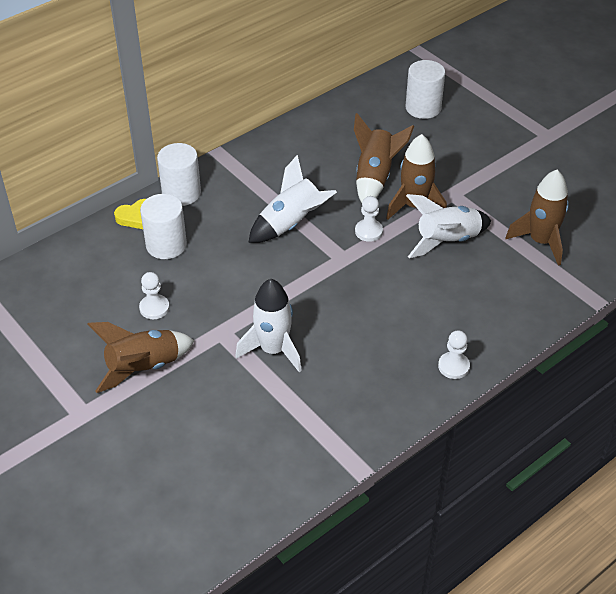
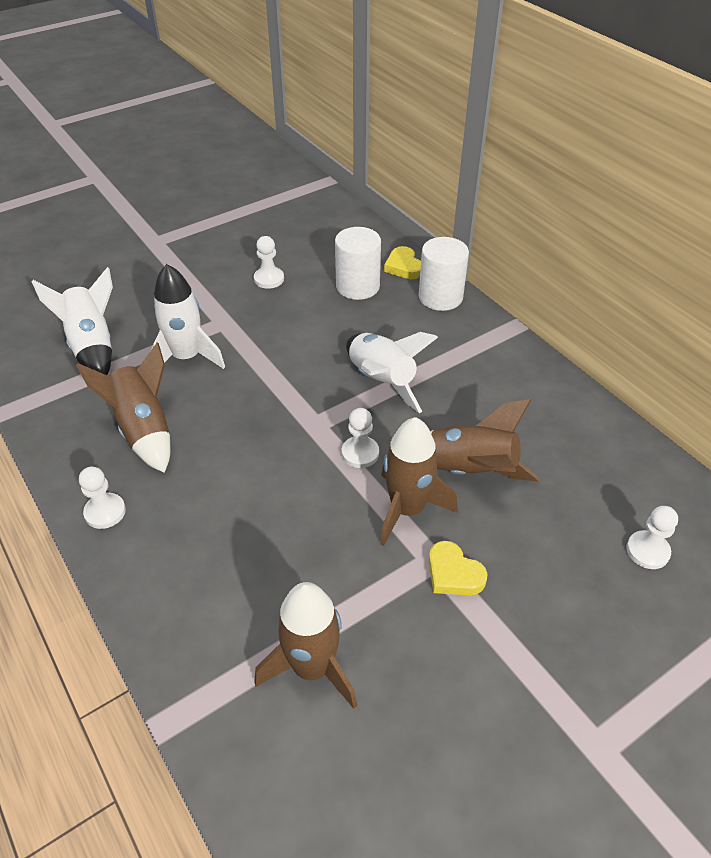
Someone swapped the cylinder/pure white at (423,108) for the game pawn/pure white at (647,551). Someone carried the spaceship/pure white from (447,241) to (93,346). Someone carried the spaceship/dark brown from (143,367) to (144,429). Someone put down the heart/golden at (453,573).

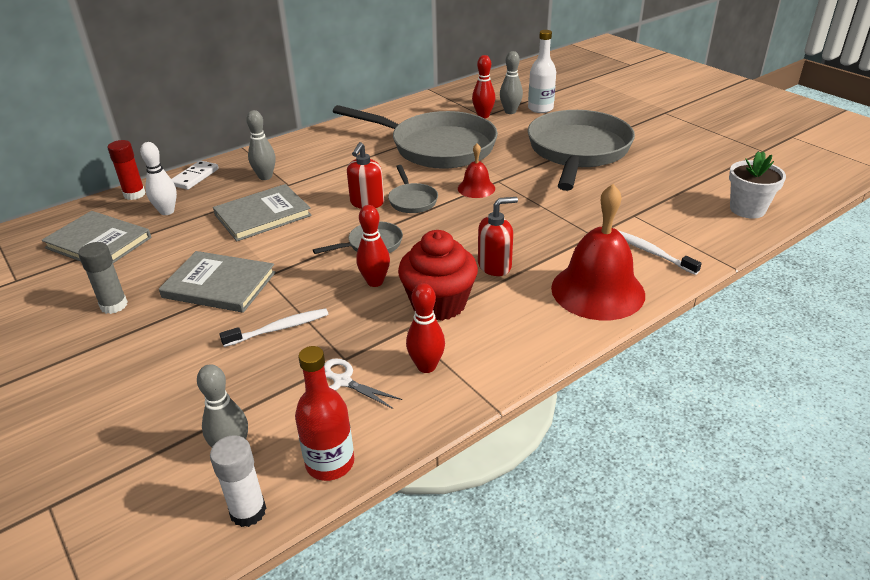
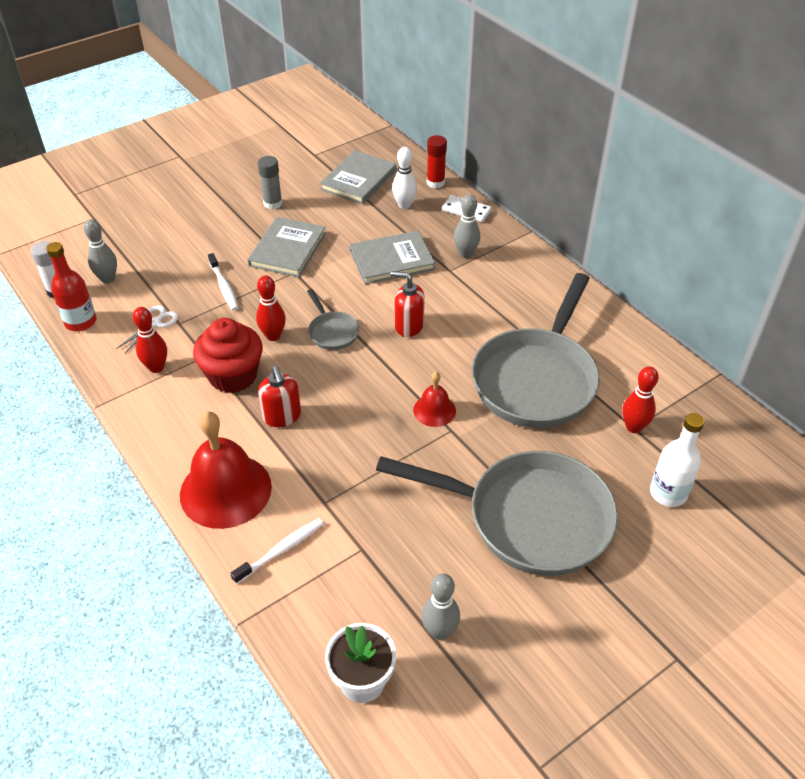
Someone carried the tenpin/gray from (510,111) to (439,631). Someone took away the frying pan/gray at (412,200). Someone rotated the hardback/gray at (263,215) by 75 degrees counterclockwise.

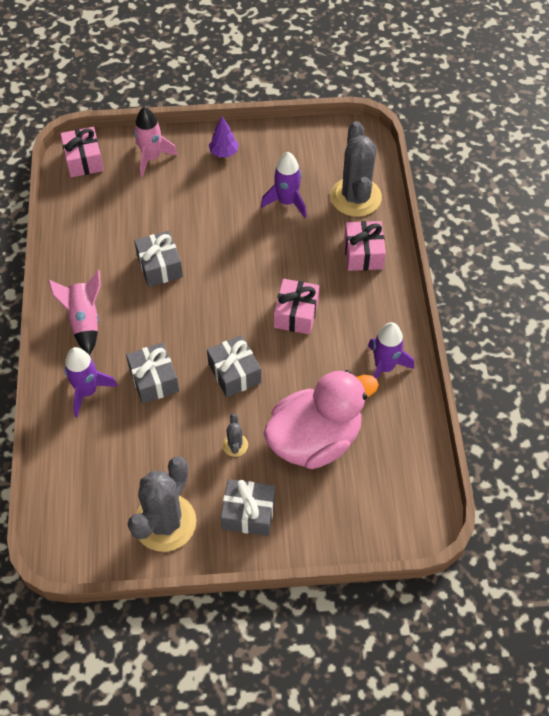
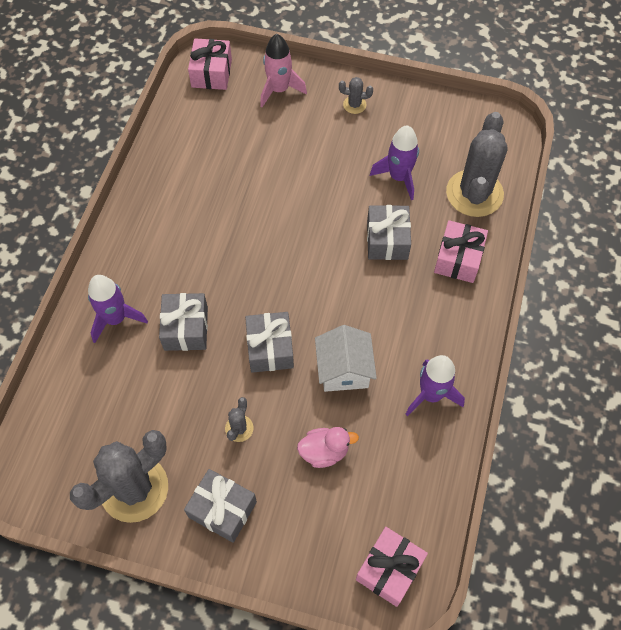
Someone swapped the fir tree/purple at (224,153) for the cactus/gray at (354,105). Someone carried the gift/gray from (160,266) to (387,240). Someone took away the spaceship/rose-pink at (84,320). Someone carried the gift/rose-pink from (296,314) to (389,569). Someone scaled the duck/rose-pink at (315,440) by 0.44. Someone put down the cottage/pure white at (344,370).

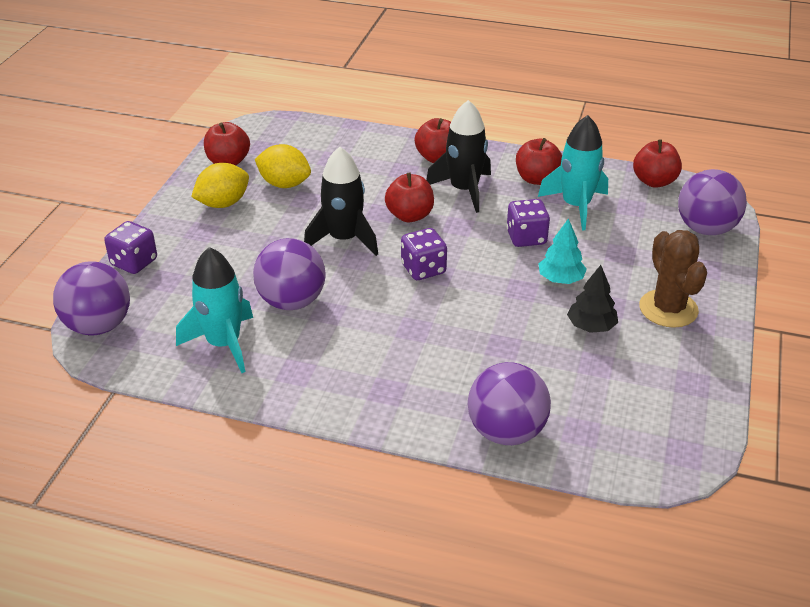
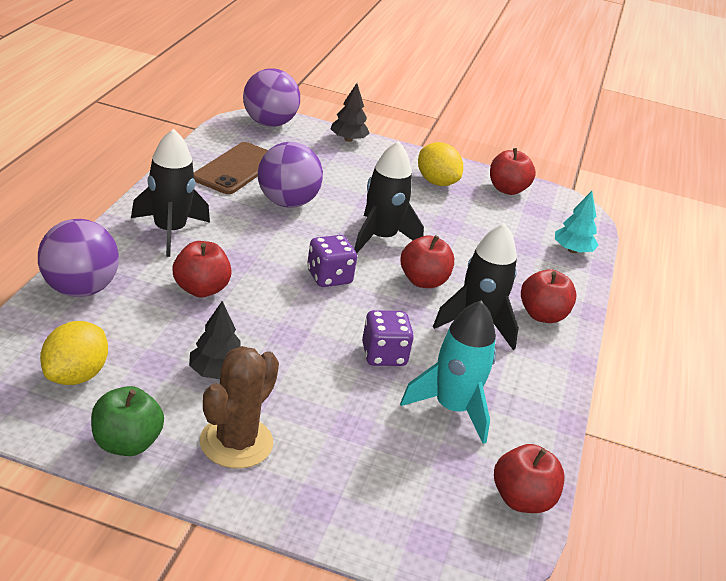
Someone carried the toy apple/red from (537,179) to (201,289). Someone carried the toy lemon/golden from (284,184) to (75,375). Someone took away the ball/purple at (706,229). Someone carried the fir tree/teal from (560,279) to (572,250). Someone swapped the die/purple at (134,262) for the fir tree/ebony at (348,139). Someone rotated the cactus/dark brown at (668,309) by 45 degrees counterclockwise. Someone swapped the spaceship/teal at (223,344) for the mobile phone/dark brown at (236,169). Someone put down the spaceship/ebony at (169,231). Someone put down the toy apple/emerald at (126,443).

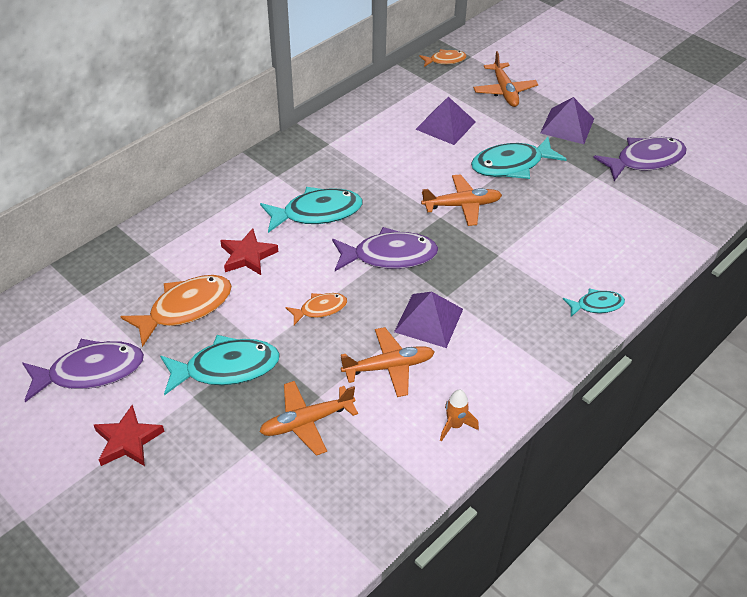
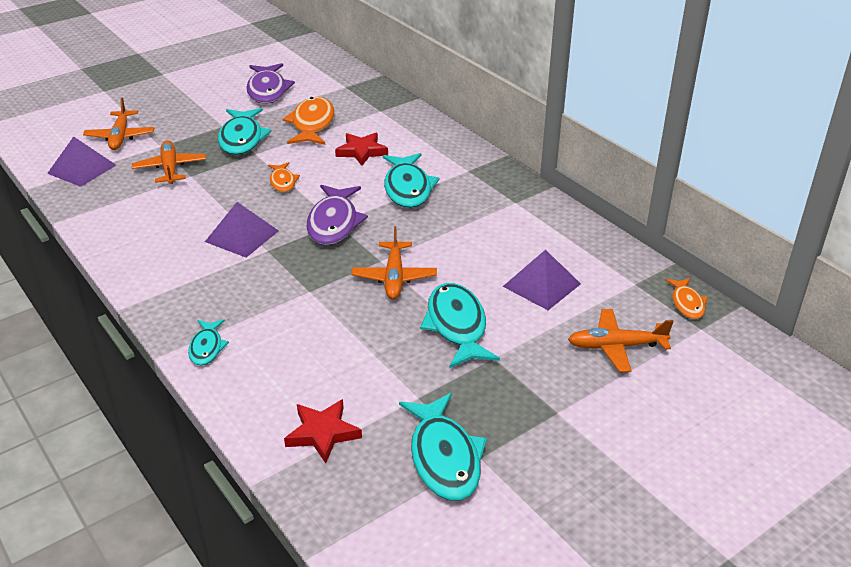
Someone carried the solid pyramid/purple from (567,125) to (82,169). Someone repainted the toy fish/purple at (645,160), which became the toy fish/teal at (444,457). Someone rotated the toy fish/orange at (185,308) by 150 degrees counterclockwise. Someone carried the toy plane/orange from (388,367) to (120,137). Someone took away the spaceship/orange at (455,425). Someone carried the five-pointed star/red from (128,440) to (322,433).

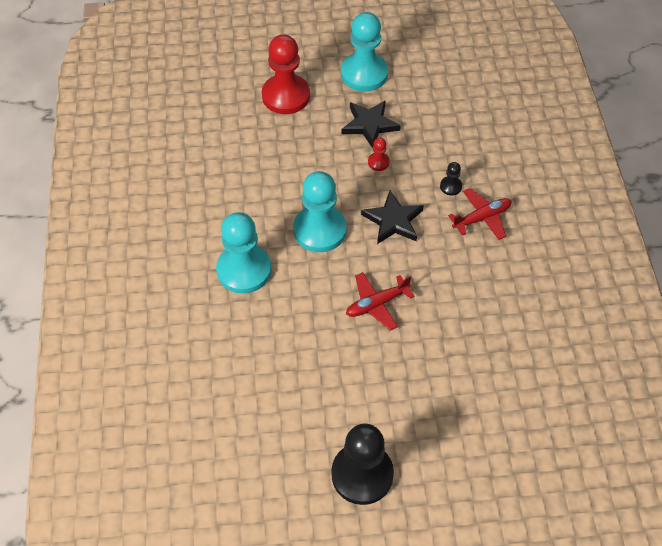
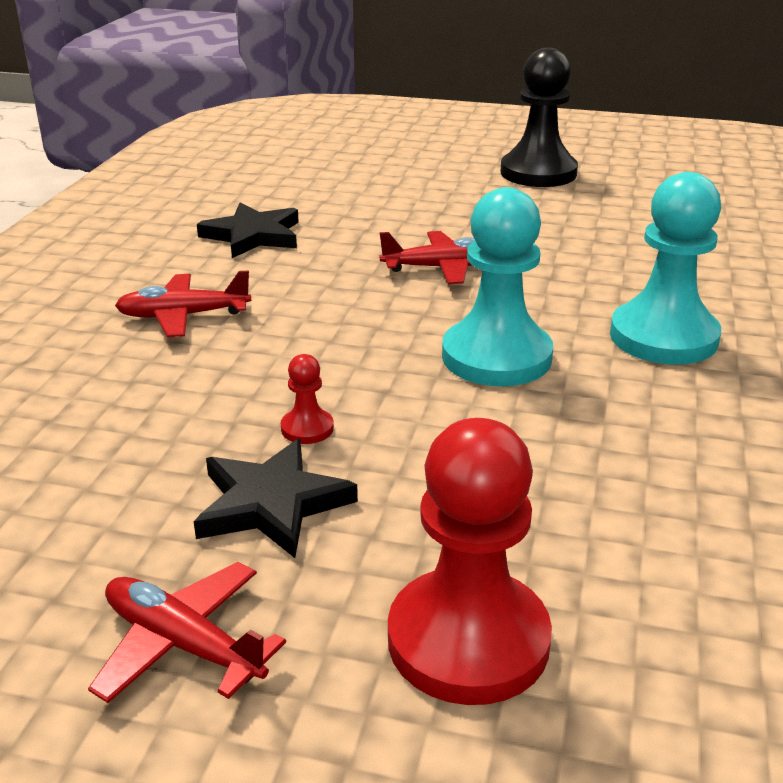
Someone swapped the game pawn/teal at (364,74) for the toy plane/red at (183,644). Someone took away the game pawn/ebony at (450,186). Someone carried the five-pointed star/ebony from (393,221) to (253,235).

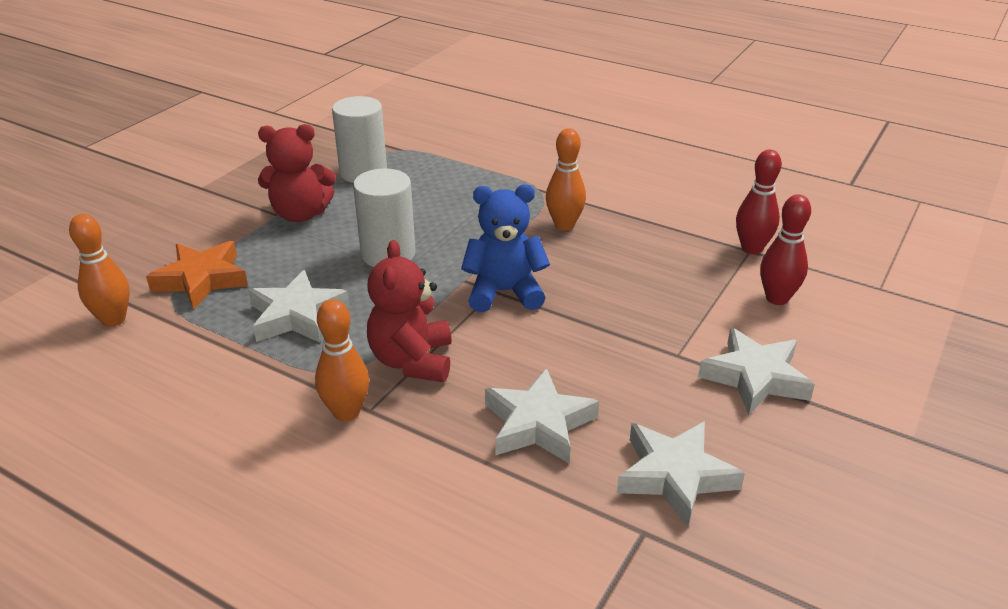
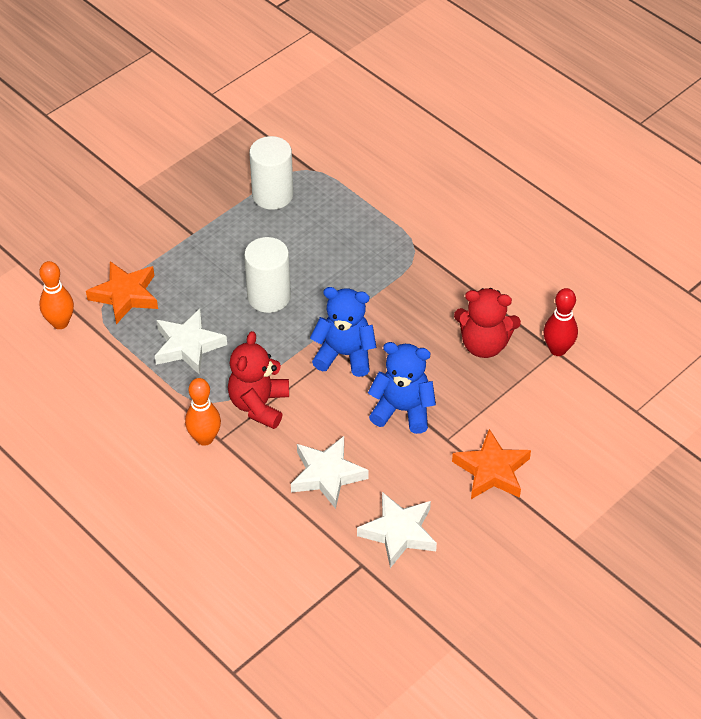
Someone carried the teddy bear/red from (300,214) to (484,344). Someone took away the tenpin/orange at (564,225). Someone took away the tenpin/red at (777,298). Someone repainted the five-pointed star/pure white at (755,377), which became the five-pointed star/orange at (492,470). Someone put down the teddy bear/cobalt at (402,410).

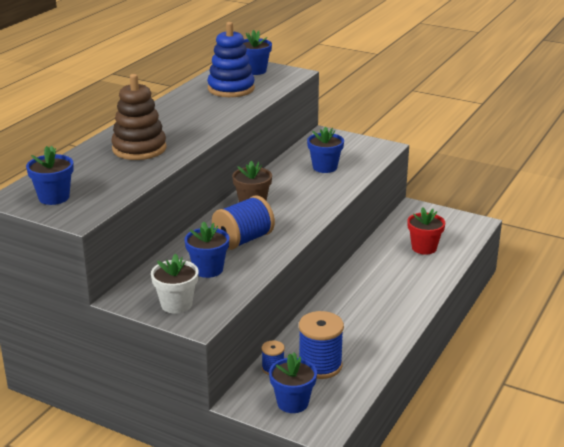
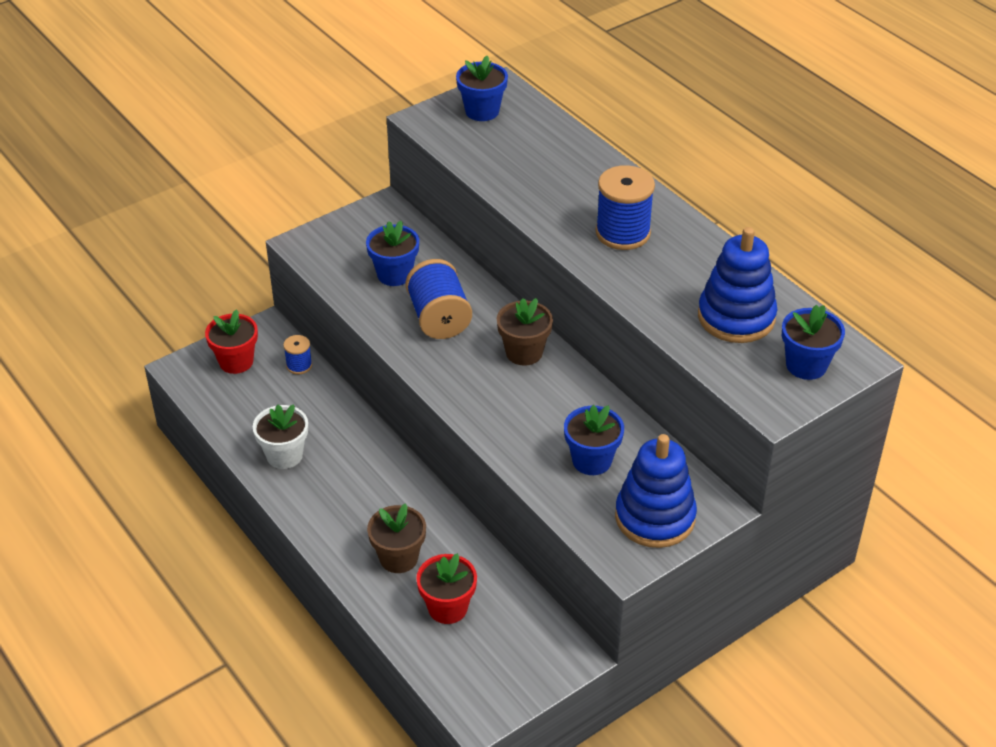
Someone took away the ring stacker/dark brown at (139,149). Someone carried the plant pot/pure white from (176,304) to (284,455). Someone carried the bobbin/cobalt from (320,365) to (623,233). Someone repainted the plant pot/cobalt at (292,403), which became the plant pot/red at (236,361). Someone put down the ring stacker/cobalt at (655,517). Someone put down the plant pot/dark brown at (398,558).

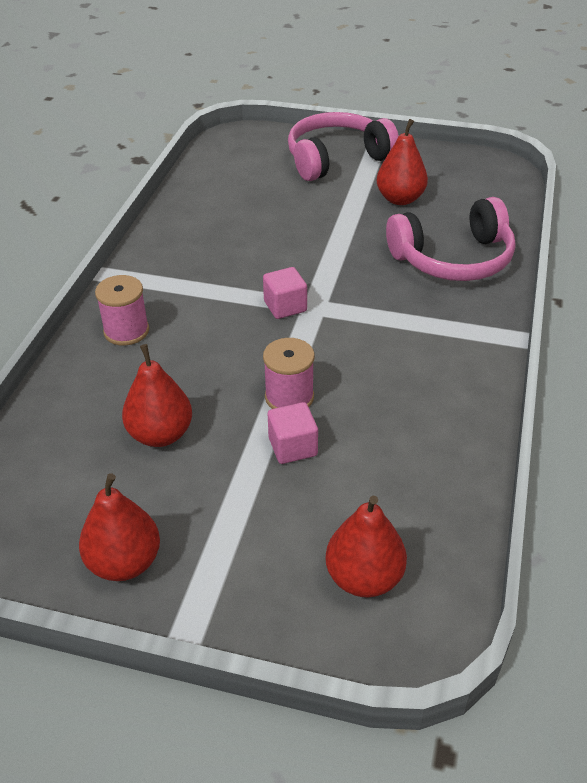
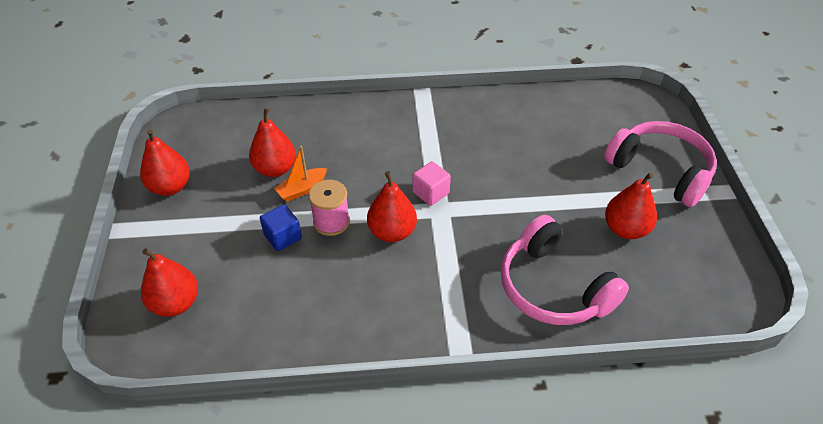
Someone took away the bobbin/rose-pink at (126,331). Someone repainted the block/rose-pink at (293,447), which became the block/cobalt at (283,237). Someone put down the boat/orange at (302,189). Someone put down the pear/red at (392,232).

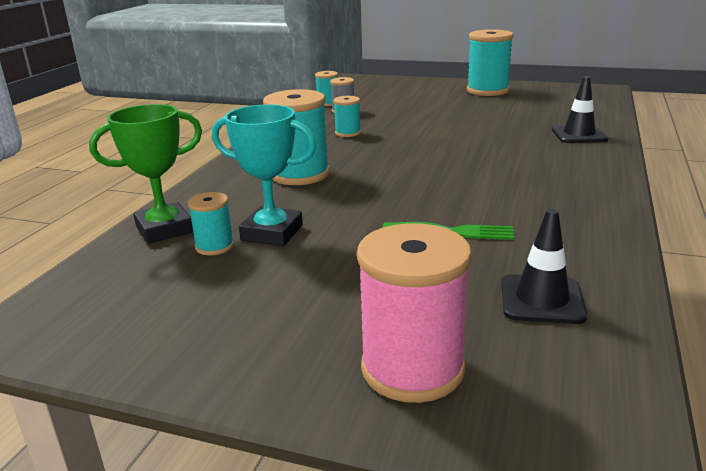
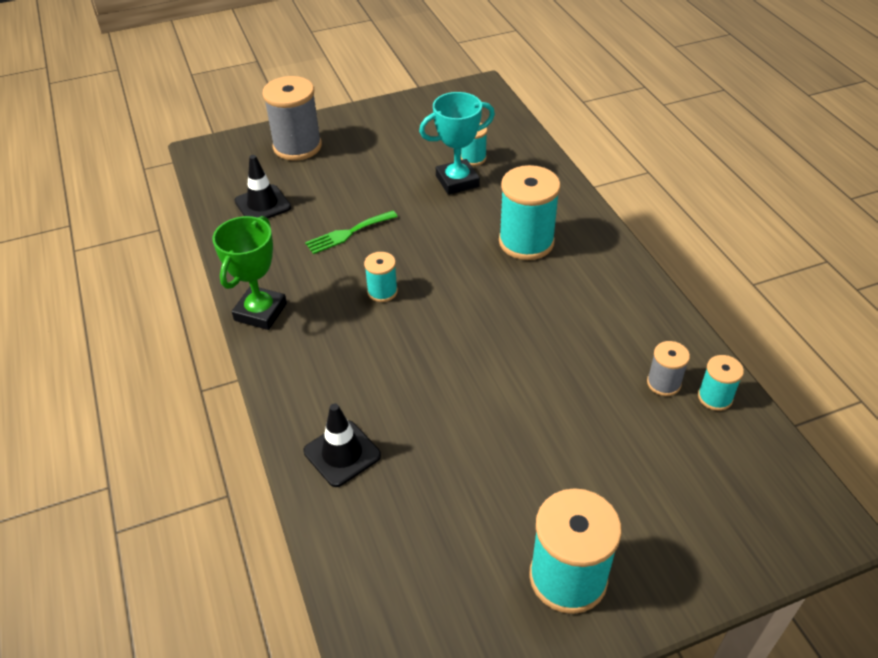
Someone carried the bobbin/teal from (348,133) to (382,291). Someone carried the trophy/emerald from (164,229) to (260,312). Someone repainted the bobbin/rose-pink at (412,369), which became the bobbin/gray at (297,146).

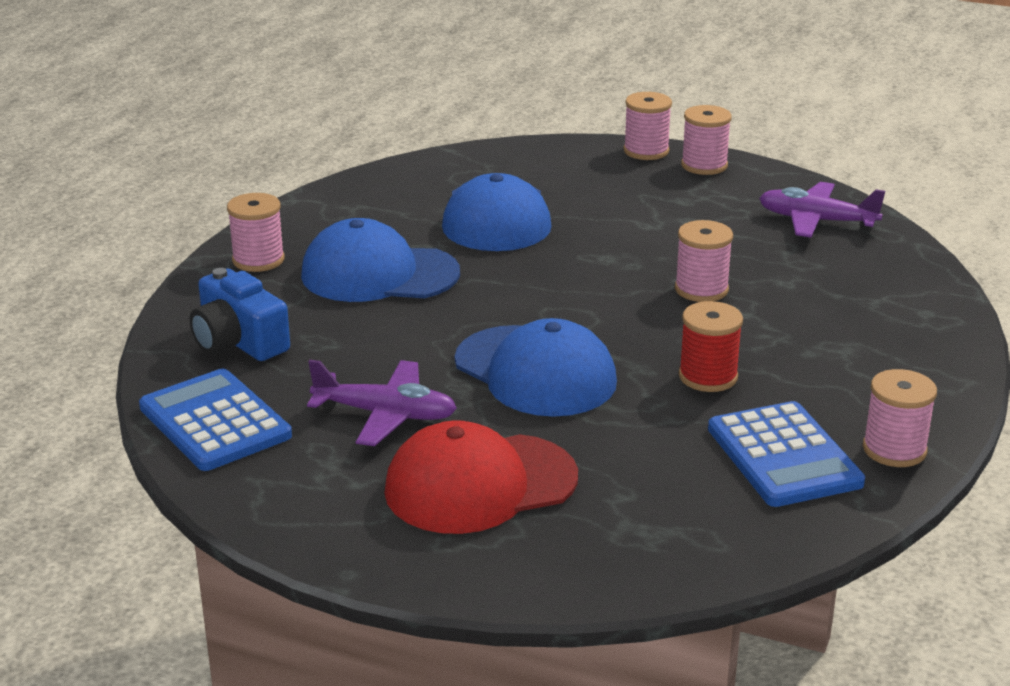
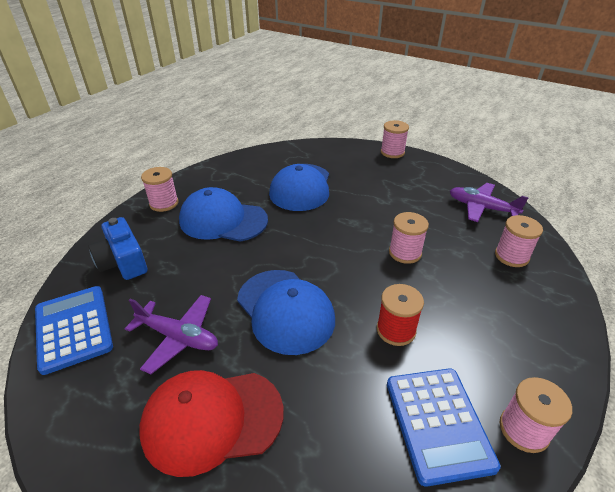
Someone carried the bobbin/rose-pink from (704,165) to (511,256).

